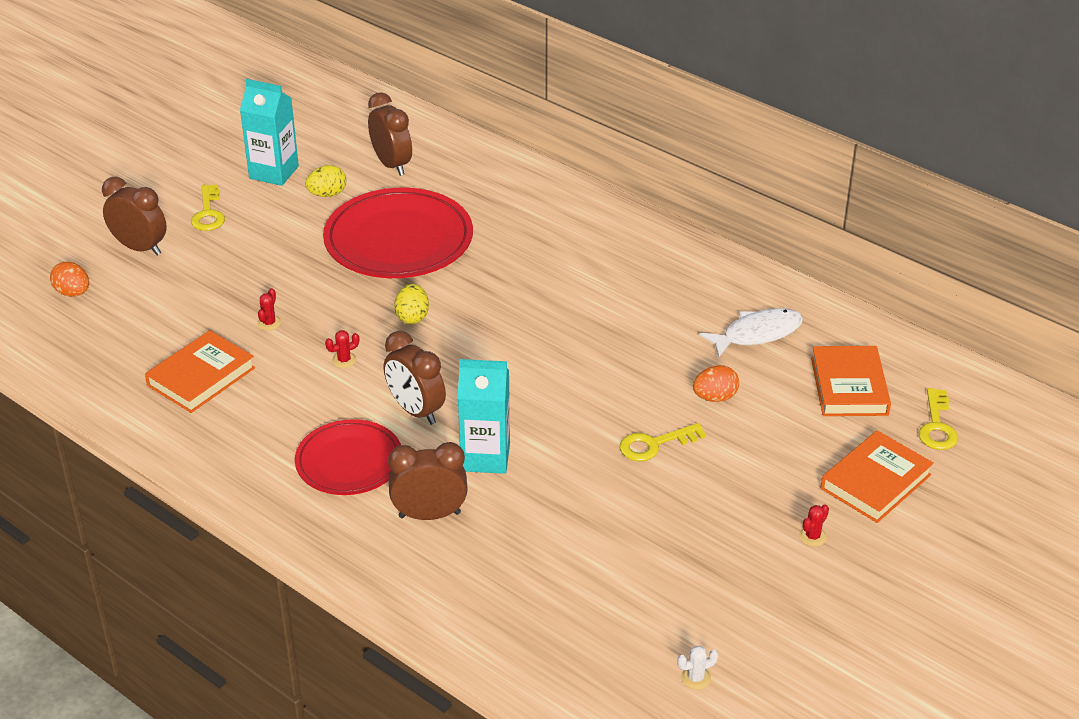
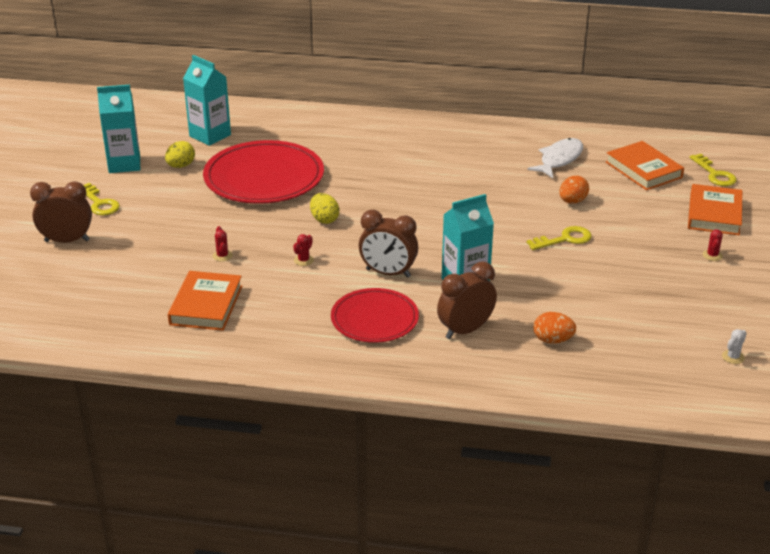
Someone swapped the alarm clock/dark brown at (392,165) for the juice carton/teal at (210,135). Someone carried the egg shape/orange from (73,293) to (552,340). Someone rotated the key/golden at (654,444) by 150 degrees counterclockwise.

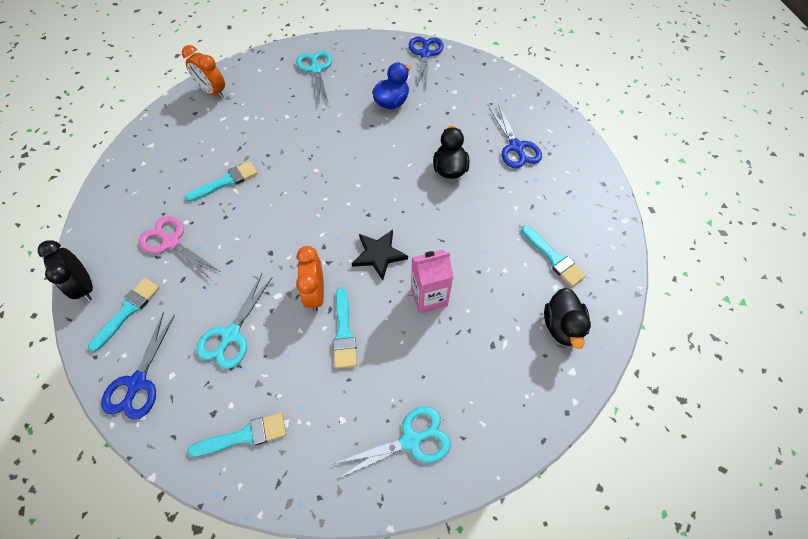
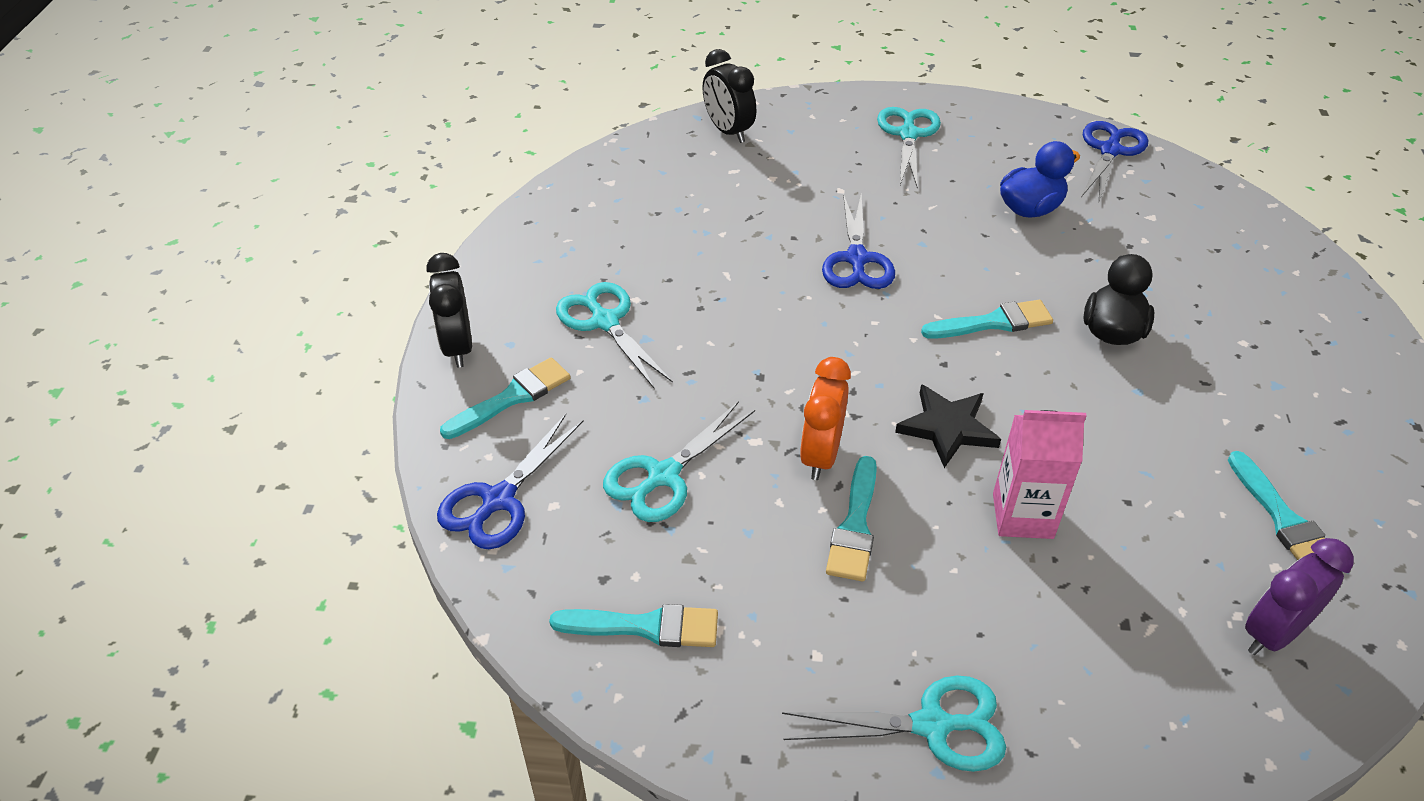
Someone repainted the alarm clock/orange at (213,92), which became the alarm clock/ebony at (728,131). Someone carried the pair of scissors/cobalt from (516,147) to (857,259). Someone carried the brush/teal from (226,181) to (993,322). Someone repainted the pair of scissors/rose-pink at (171,242), which became the pair of scissors/teal at (605,321). Someone swapped the duck/ebony at (562,326) for the alarm clock/purple at (1273,633).

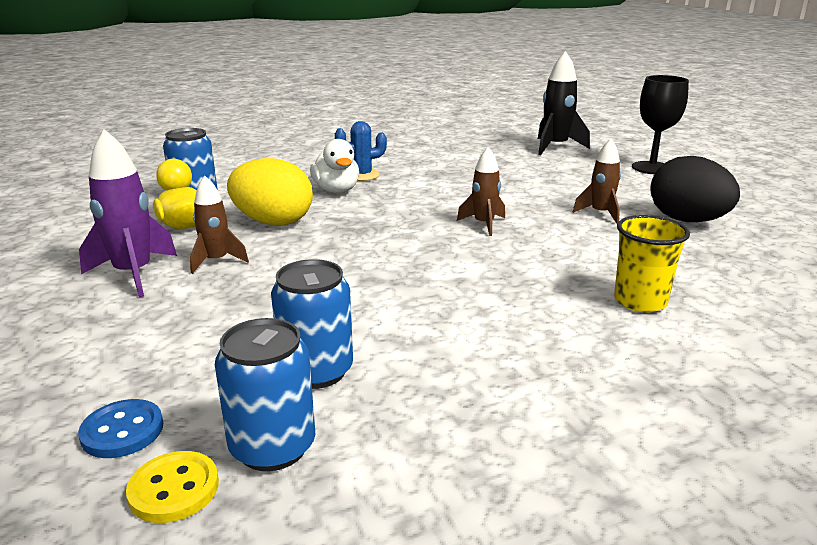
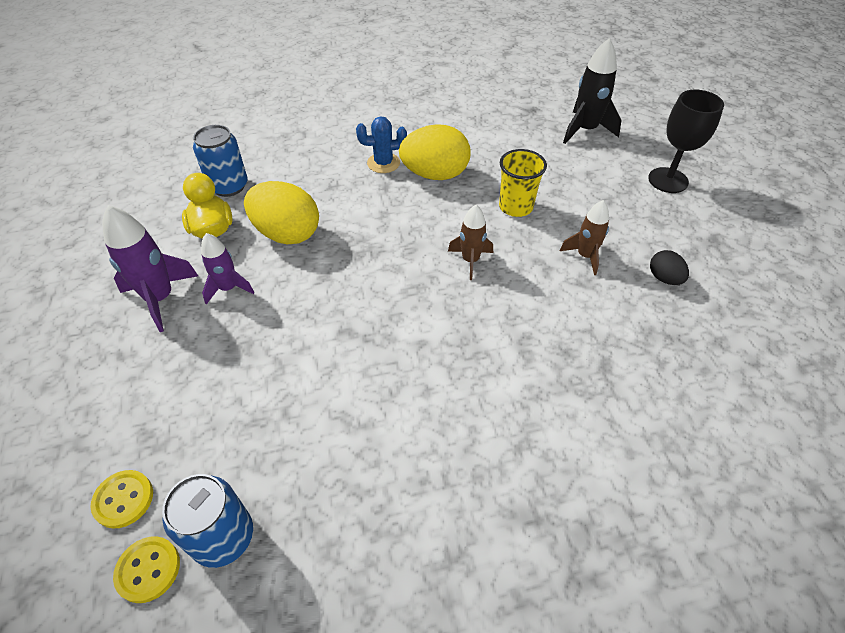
Someone took away the duck/pure white at (336,190). Someone scaled the egg shape/ebony at (687,220) by 0.50. Someone repainted the spaceship/dark brown at (216,261), which became the spaceship/purple at (228,288). Someone carried the tumbler/golden from (640,301) to (515,207). Someone took away the soda can/cobalt at (316,371). Someone repainted the shirt button/cobalt at (122,431), which became the shirt button/golden at (123,499). Someone put down the egg shape/golden at (435,174).

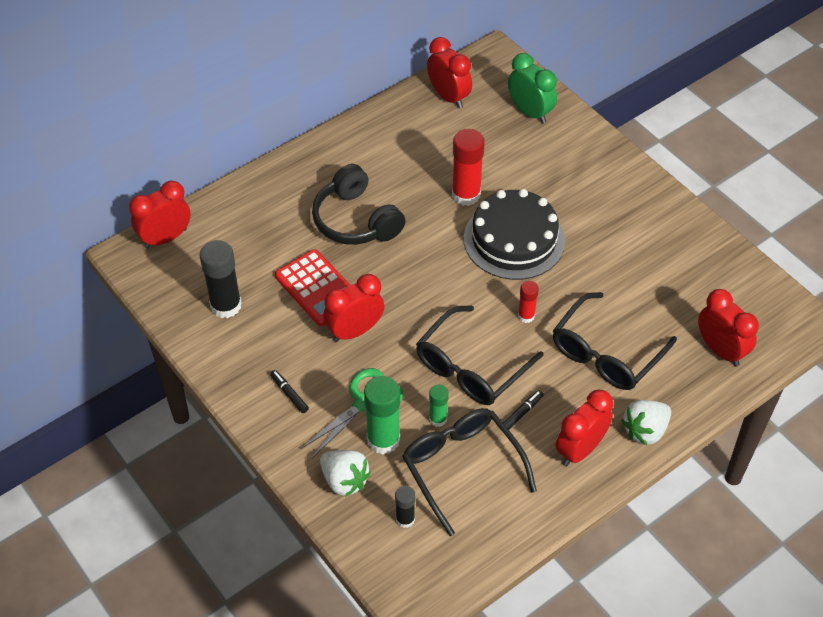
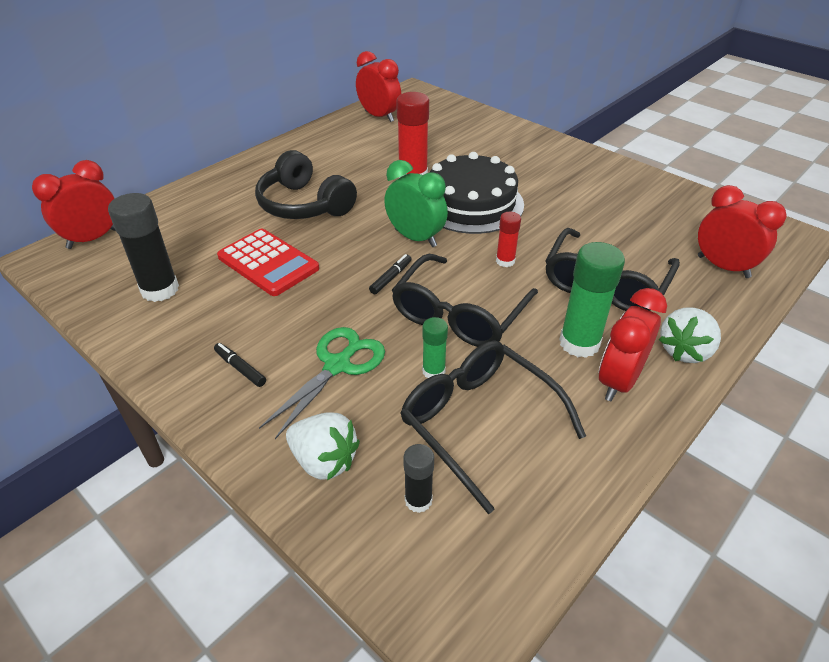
Someone carried the alarm clock/emerald from (530,112) to (415,238). Someone took away the alarm clock/red at (355,331). Someone carried the glue/emerald from (383,439) to (579,343). Someone carried the marker pen/ebony from (521,413) to (391,278).

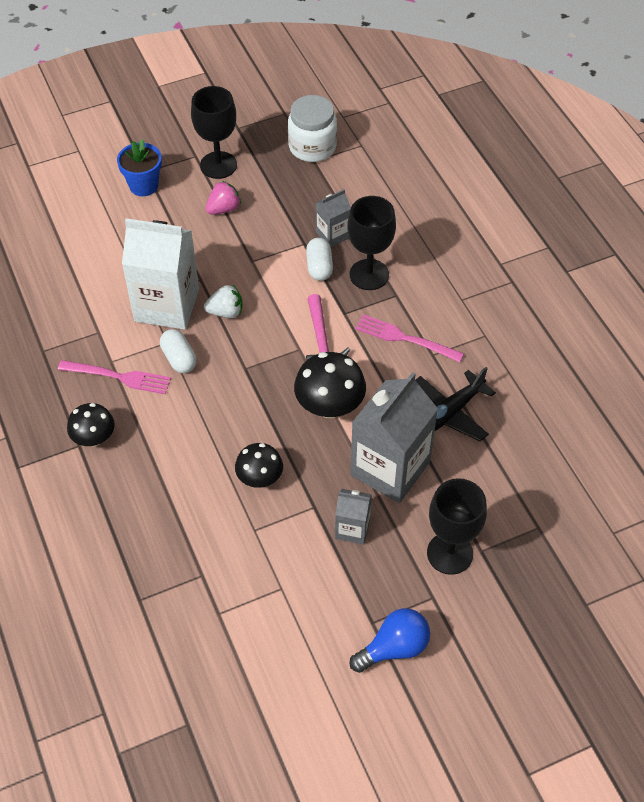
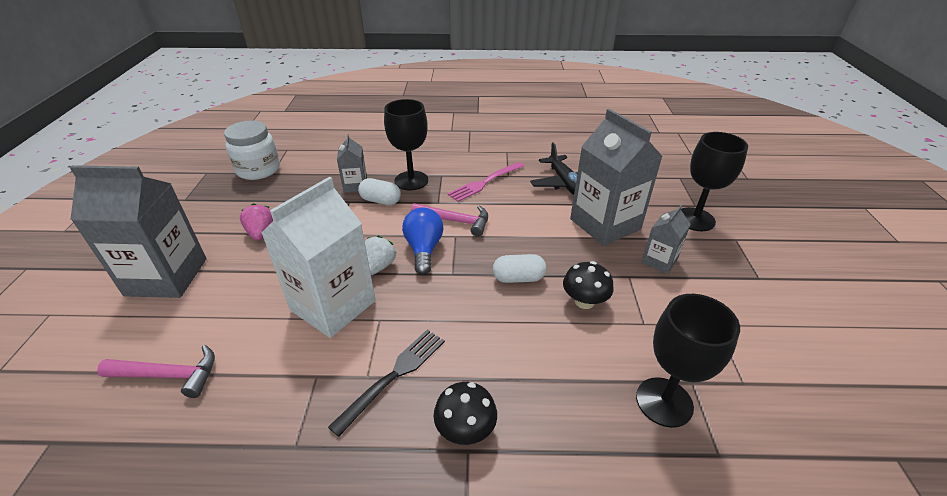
Someone carried the chalice/ebony from (218,165) to (664,402). Someone swapped the plant pot/cobalt at (143,185) for the juice carton/gray at (166,277). Someone carried the pill/pure white from (179,358) to (518,278). Someone took away the toadstool/ebony at (329,406). Someone repainted the table fork/rose-pink at (118,377), which became the table fork/ebony at (393,376). Someone carried the light bulb/cobalt from (394,648) to (424,249). Someone put down the hammer/rose-pink at (169,375).

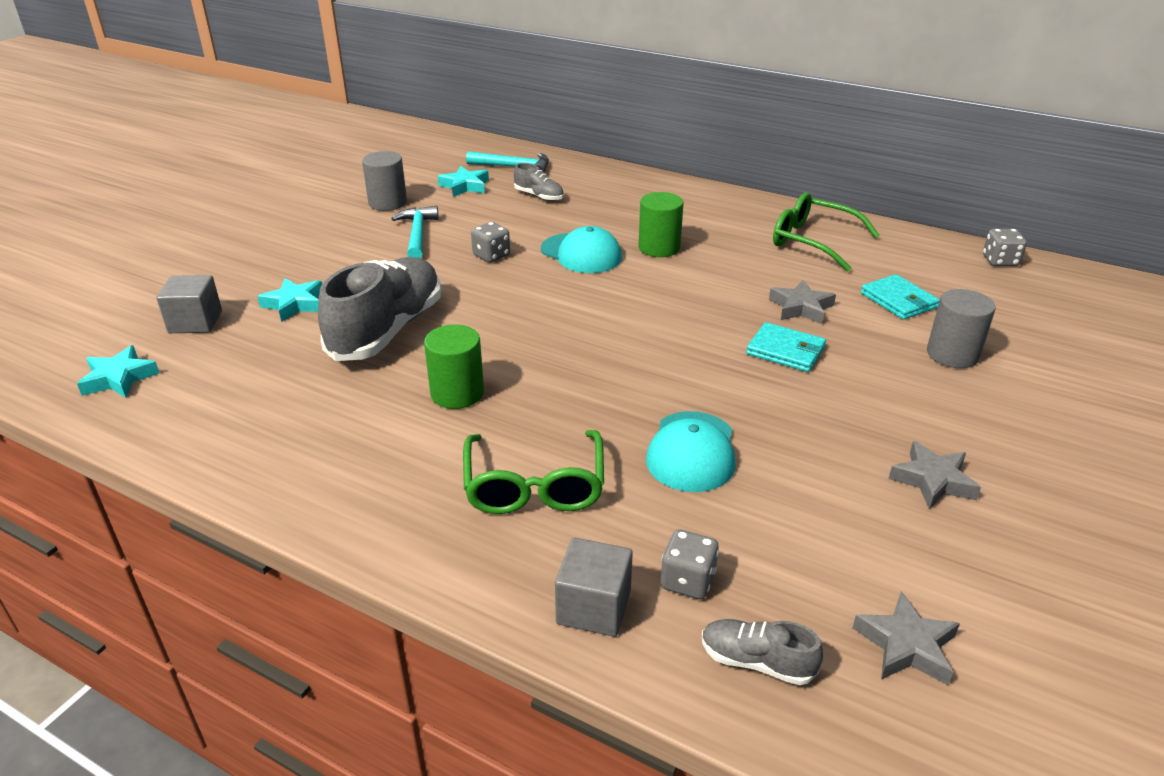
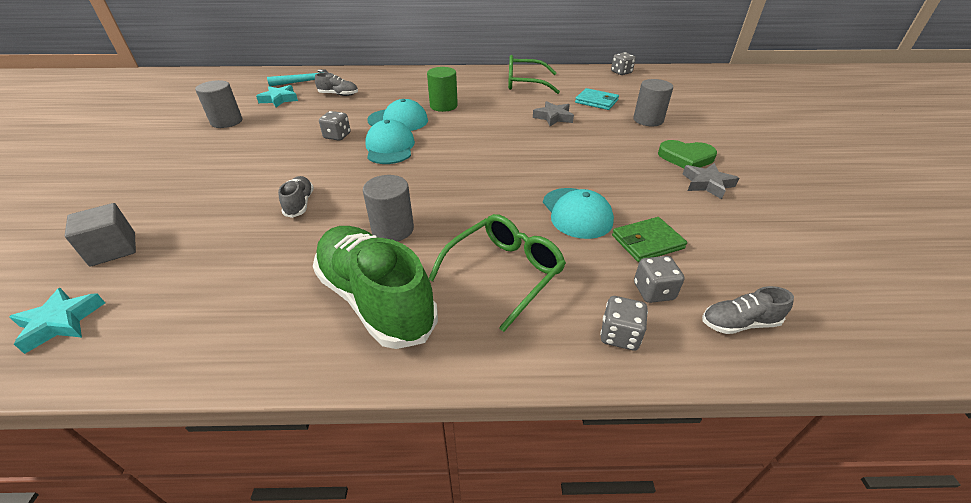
Someone took away the hammer/teal at (417,234). Someone scaled the shoe/gray at (387,330) by 0.45. Someone took away the five-pointed star/teal at (294,304). Someone took away the card wallet/teal at (785,351). Someone repainted the cylinder/emerald at (457,393), which became the cylinder/gray at (393,229). Someone rotated the glasses/emerald at (534,487) by 105 degrees counterclockwise. Someone swapped the block/gray at (593,607) for the die/gray at (619,335). Someone took away the five-pointed star/gray at (906,645). Someone put down the baseball cap/teal at (390,147). Someone put down the heart/emerald at (686,158). Someone put down the card wallet/emerald at (647,242). Someone put down the shoe/emerald at (376,299).

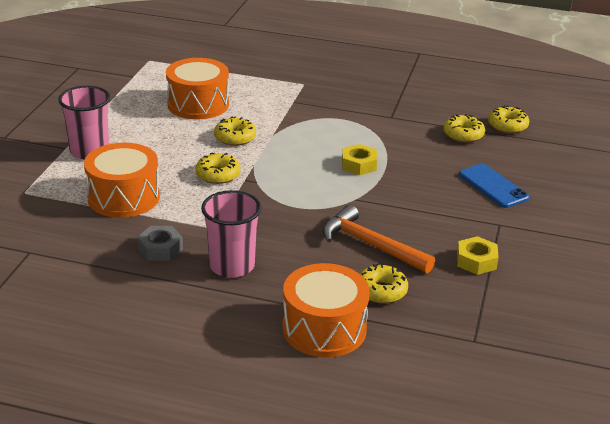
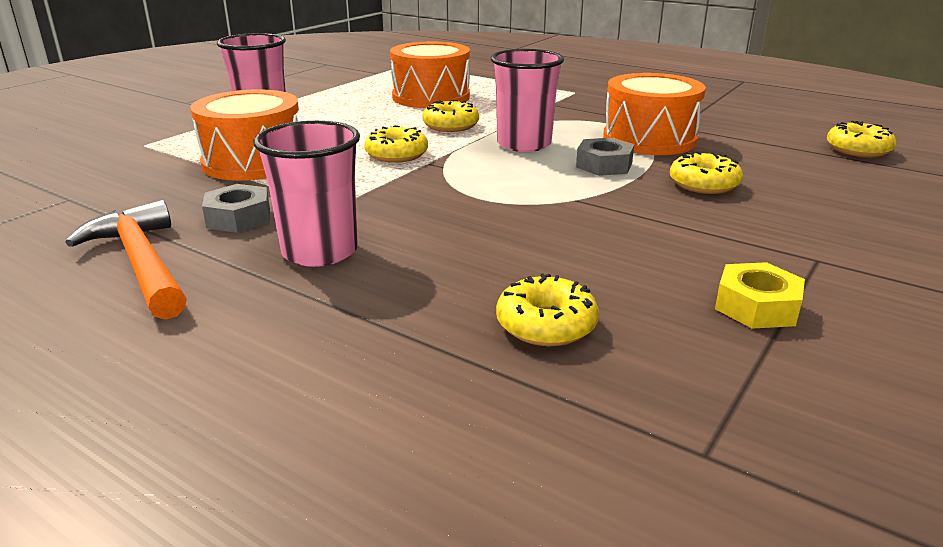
Someone carried the doughnut/golden from (463,135) to (704,184). Someone repainted the nut/golden at (359,165), which became the nut/gray at (604,165). Someone took away the mobile phone/cobalt at (493,186). Someone carried the hammer/orange from (371,245) to (141,263). Someone carried the snare drum/orange from (324,329) to (649,139). Someone put down the tumbler/rose-pink at (524,144).

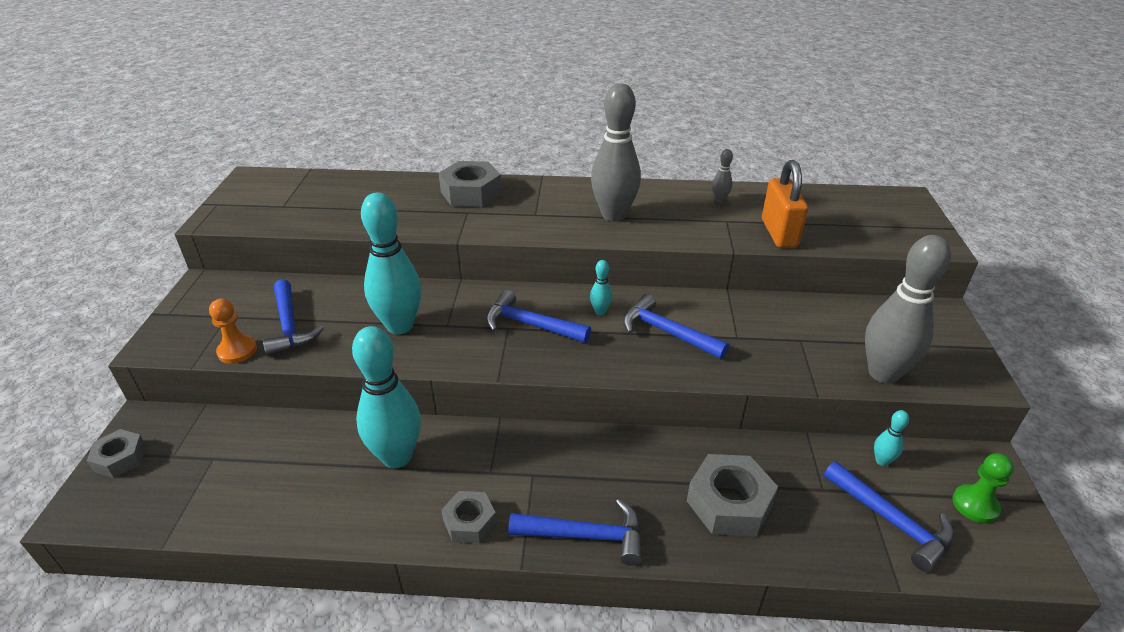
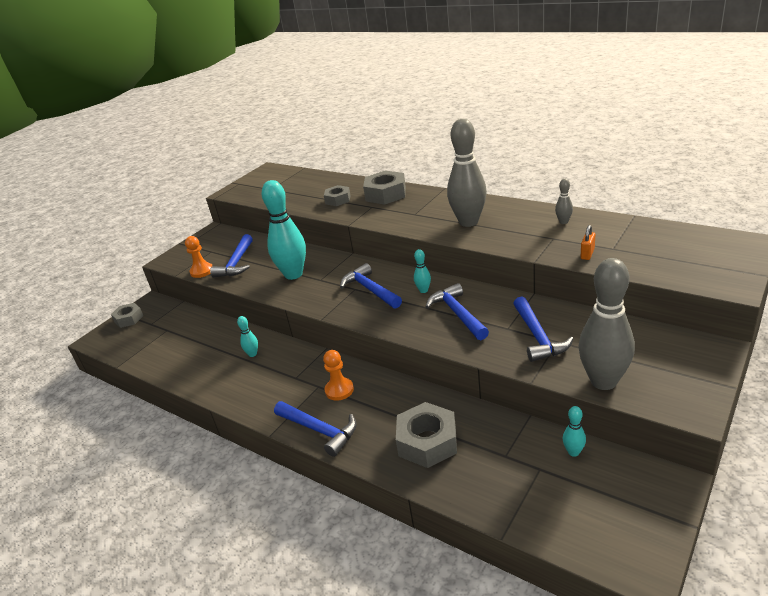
Someone scaled the lock/orange at (779,233) by 0.47. Someone scaled the tenpin/teal at (397,456) by 0.43. Someone took away the game pawn/emerald at (975,505). Someone carried the hammer/cobalt from (892,521) to (538,337). Someone carried the nut/gray from (470,522) to (338,200). Someone put down the game pawn/orange at (339,390).

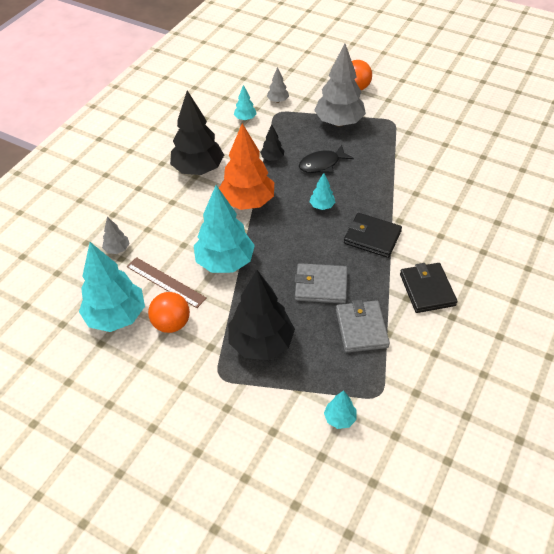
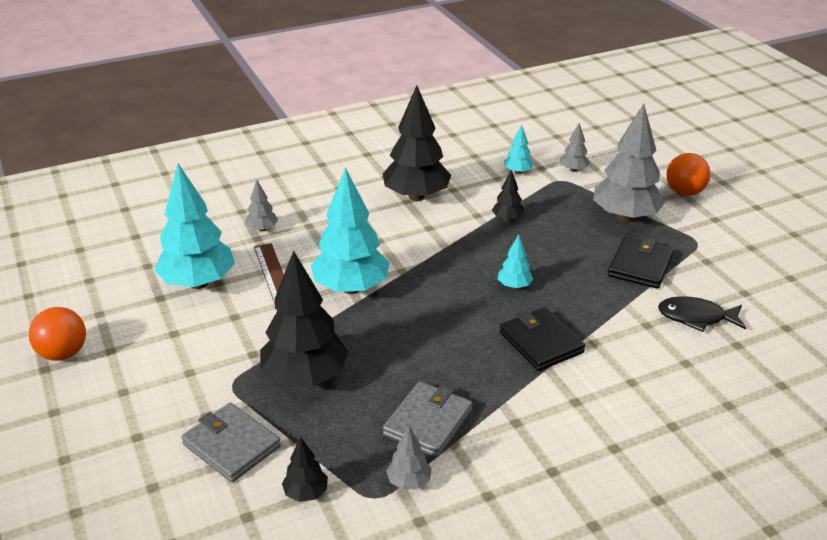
Someone took away the fir tree/orange at (247,202). Someone carried the toy fish/ebony from (322,164) to (696,317). Someone carried the card wallet/gray from (321,285) to (231,445). Someone carried the card wallet/ebony from (427,289) to (640,266). Someone carried the ball/orange from (171,323) to (63,353). Someone repainted the fir tree/teal at (340,418), which became the fir tree/ebony at (306,493). Someone put down the fir tree/gray at (409,482).

